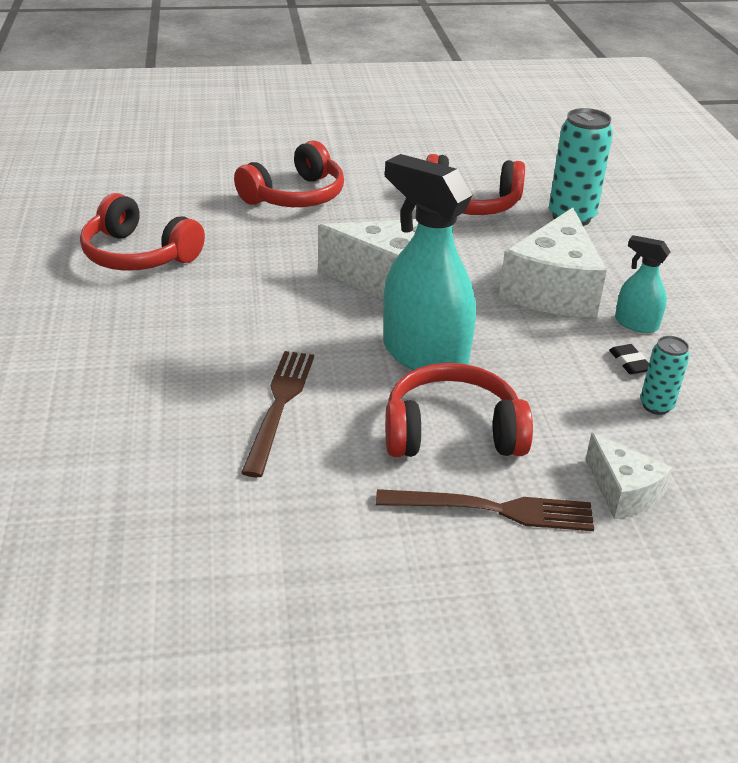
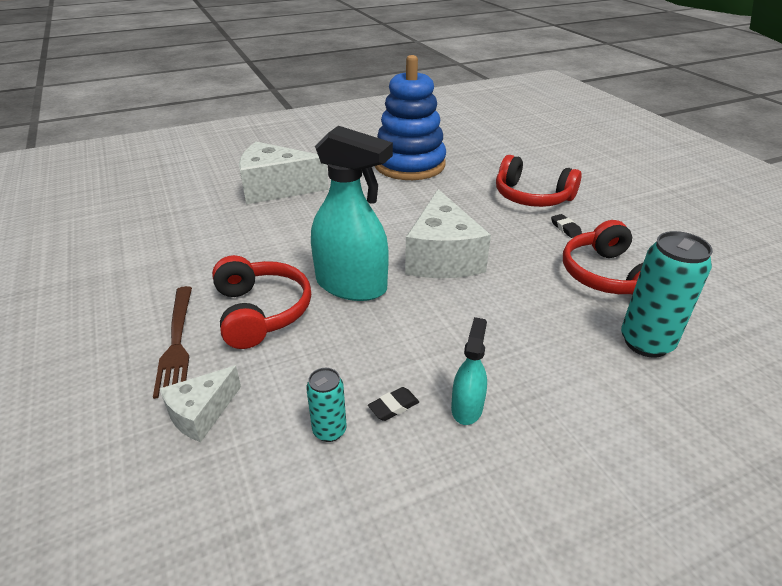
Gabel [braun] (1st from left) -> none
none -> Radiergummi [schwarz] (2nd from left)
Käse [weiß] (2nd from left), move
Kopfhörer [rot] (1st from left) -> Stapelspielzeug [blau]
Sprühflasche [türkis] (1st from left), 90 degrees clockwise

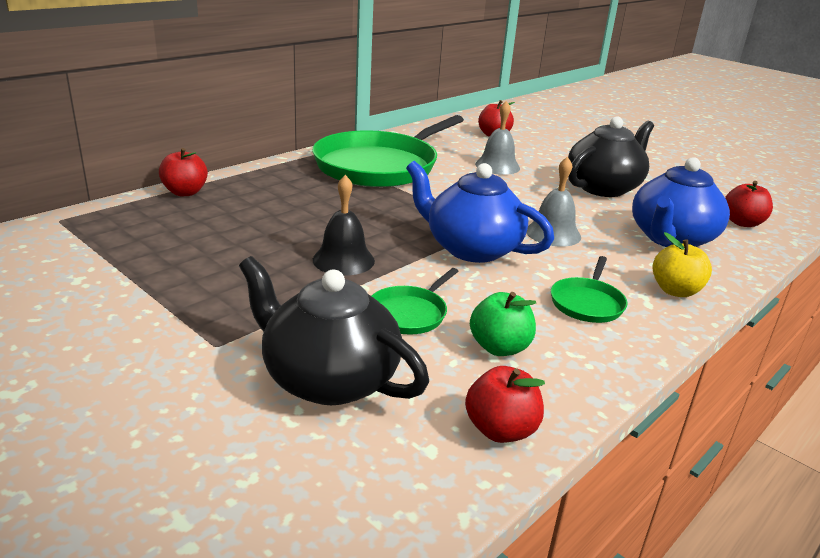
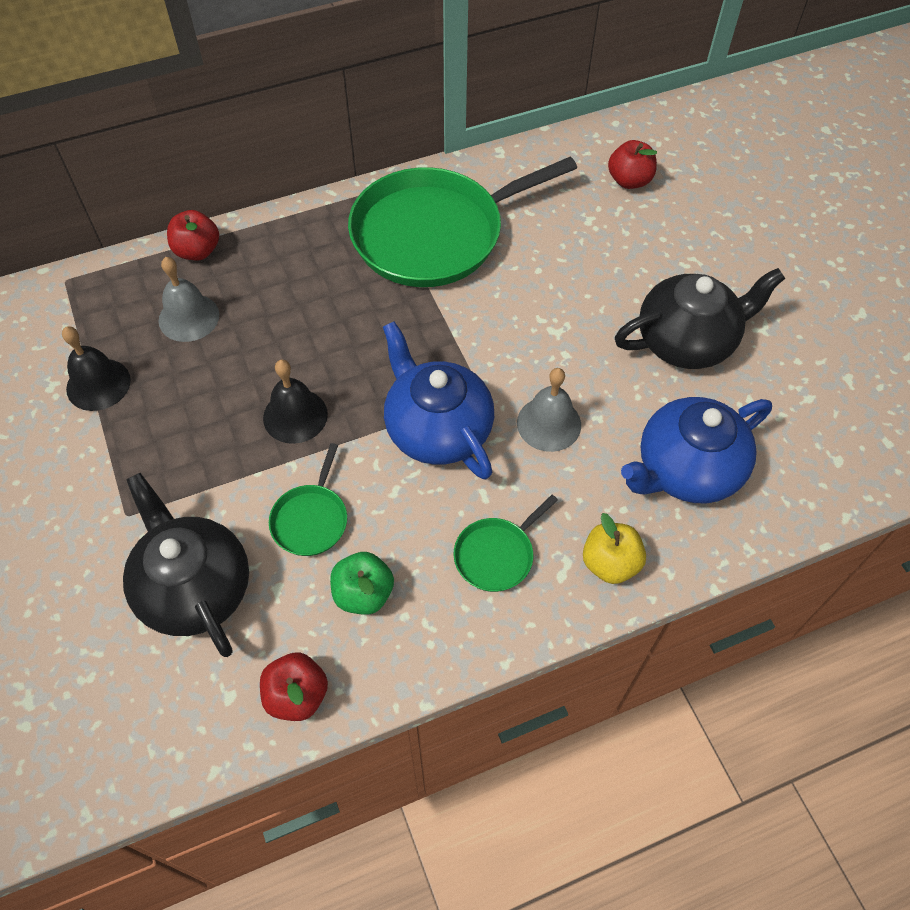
Apfel [rot] (4th from left) -> none
none -> Glocke [schwarz] (1st from left)
Glocke [grau] (1st from left), move
Pfanne [grün] (2nd from left in the first image) -> Pfanne [grün] (1st from left), 45 degrees counterclockwise

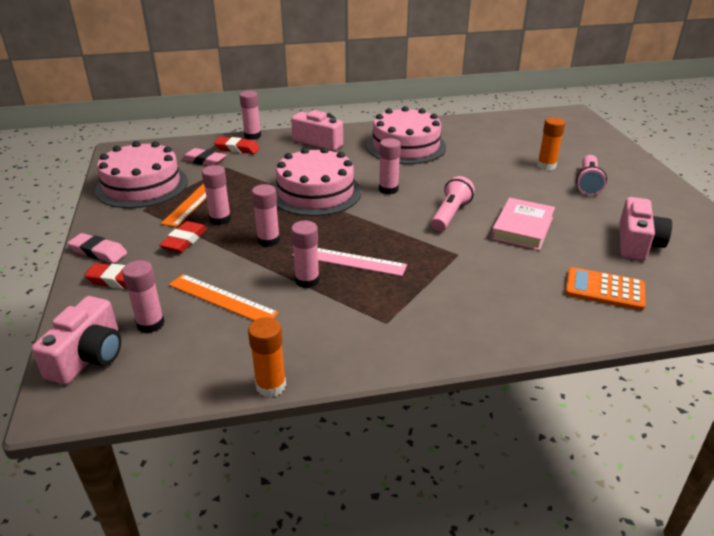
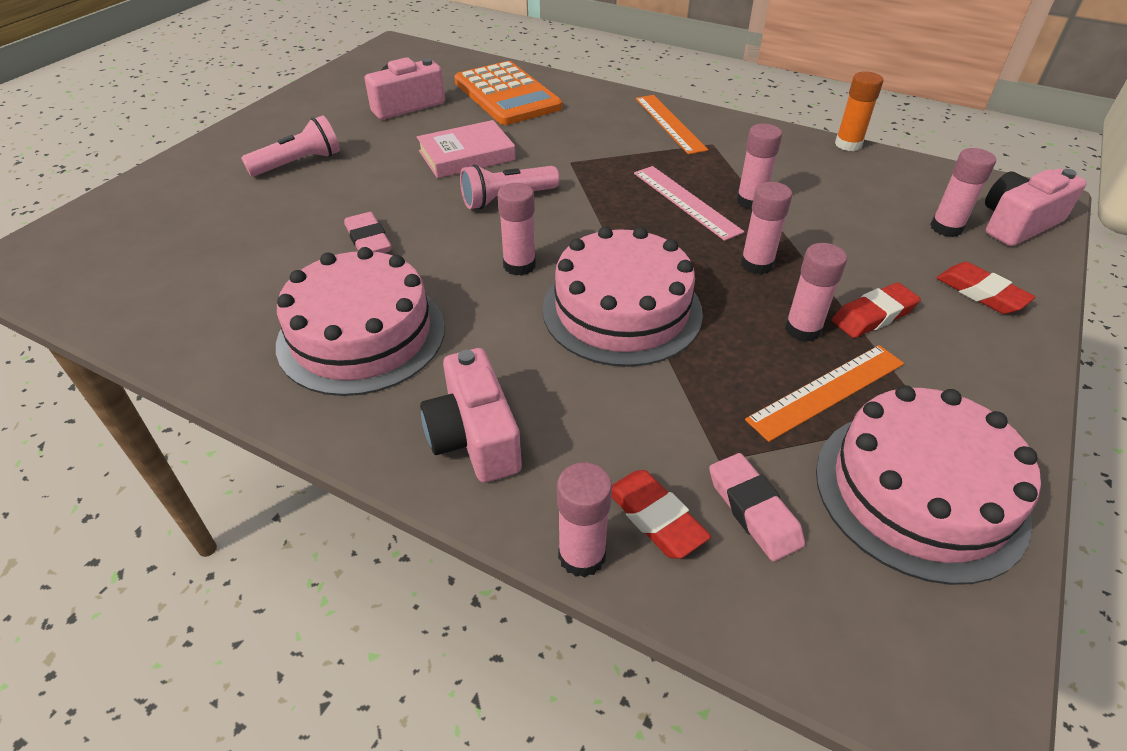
Klebestift [orange] (2nd from left) -> none
Radiergummi [rosa] (1st from left), move
Lineal [orange] (2nd from left in the first image) -> Lineal [orange] (1st from left), move
Taschenrechner [orange], x1.58

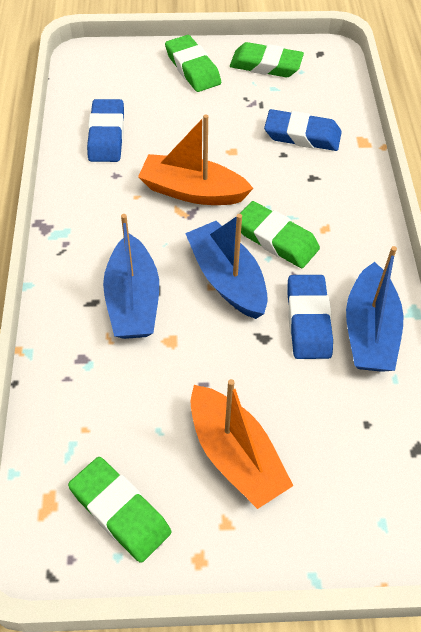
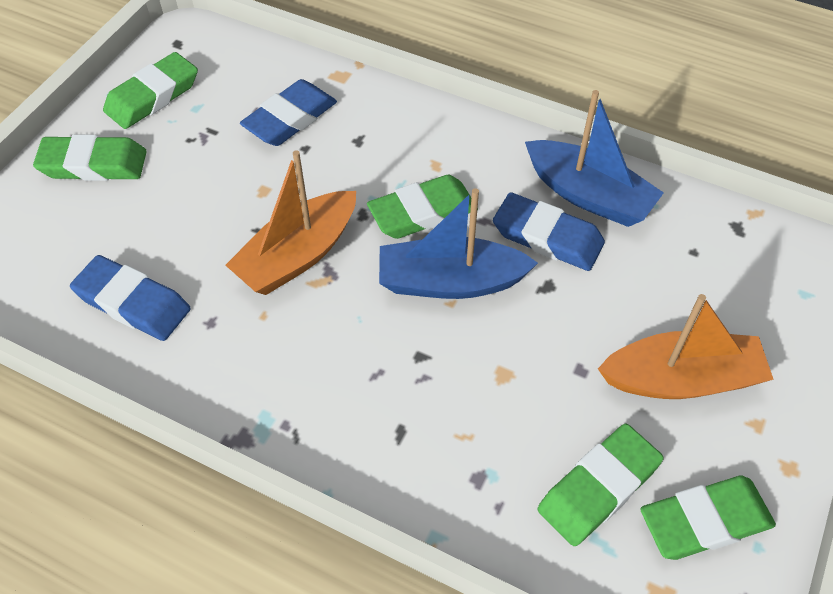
Boot [blau] (1st from left) -> none
none -> Radiergummi [grün] (4th from left)

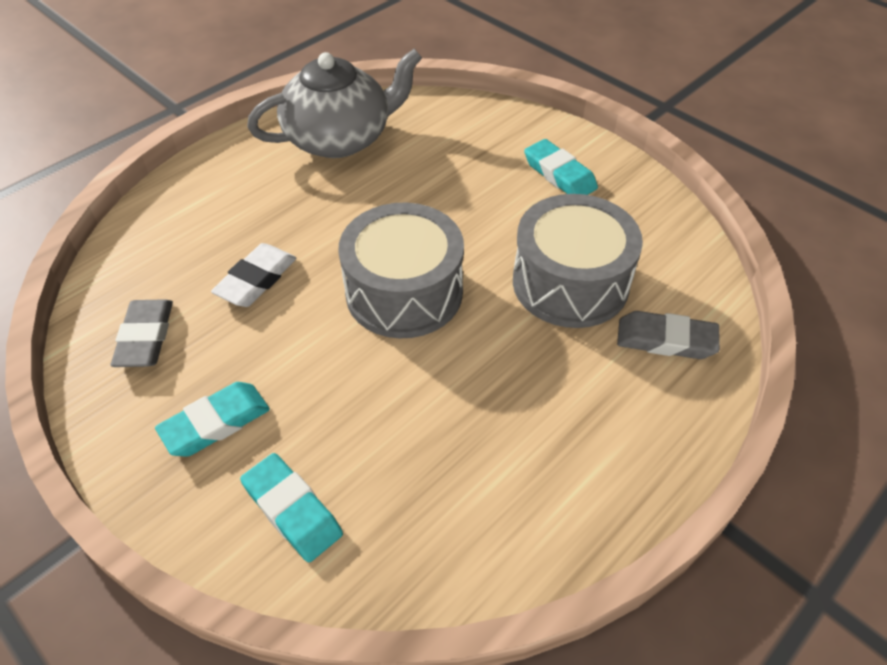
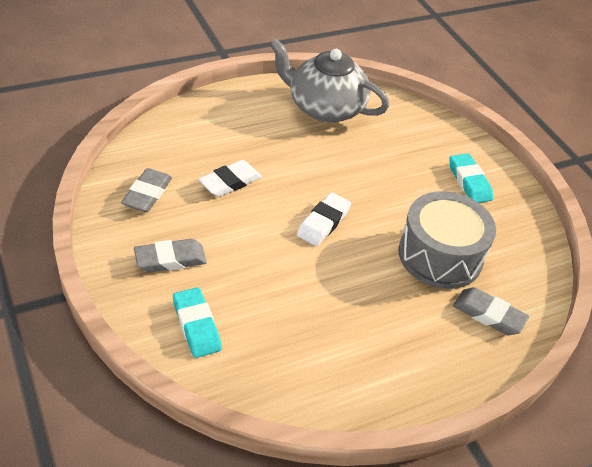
Trommel [grau] (1st from left) -> Radiergummi [weiß] (2nd from left)
Radiergummi [türkis] (1st from left) -> Radiergummi [grau] (2nd from left)
Teekanne [grau], 150 degrees counterclockwise

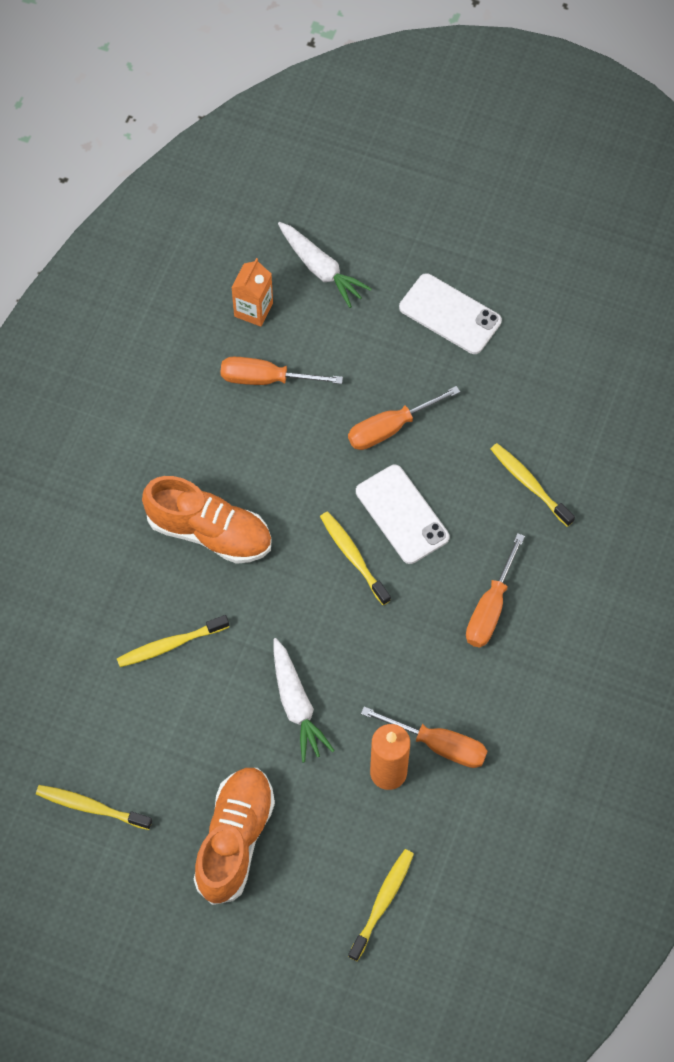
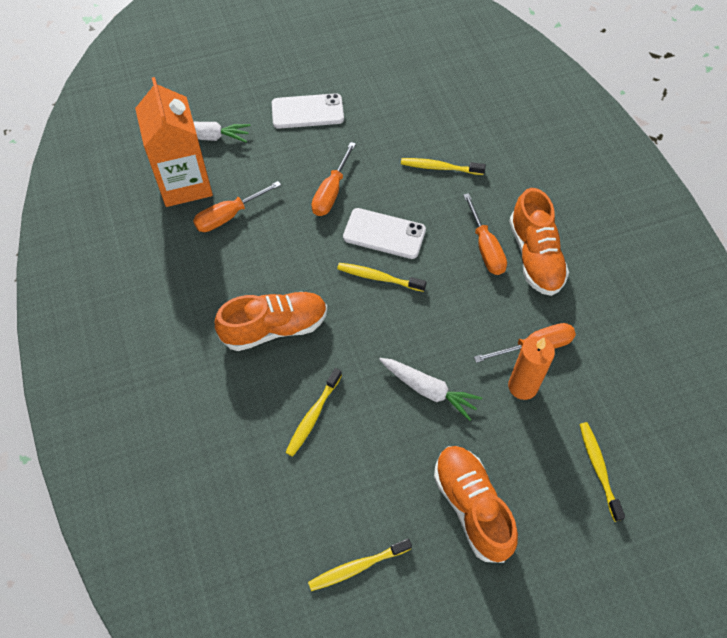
none -> Schuh [orange] (3rd from left)
Getränkekarton [orange], x2.04

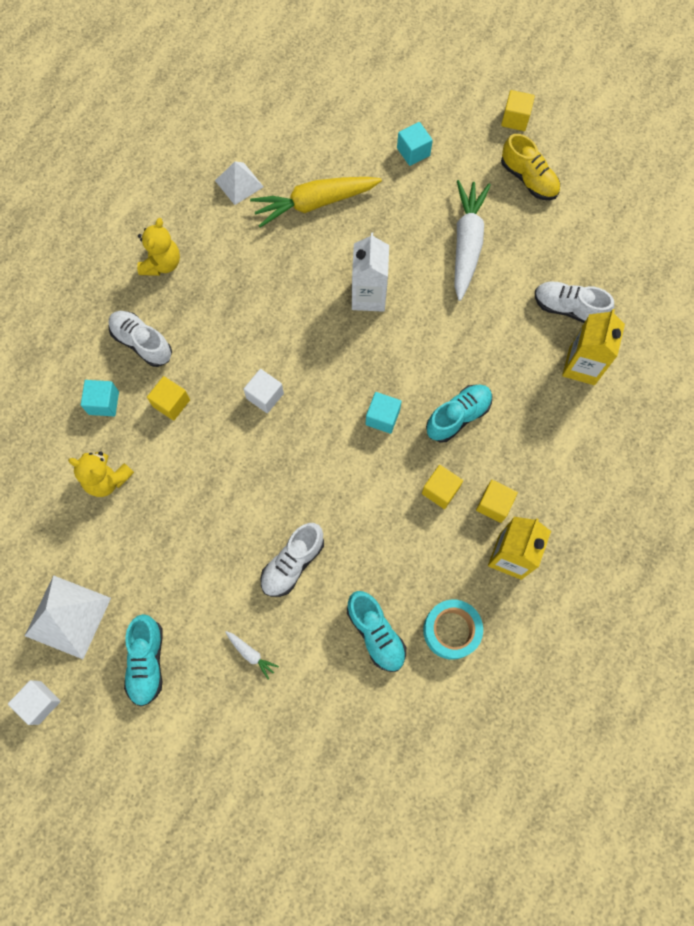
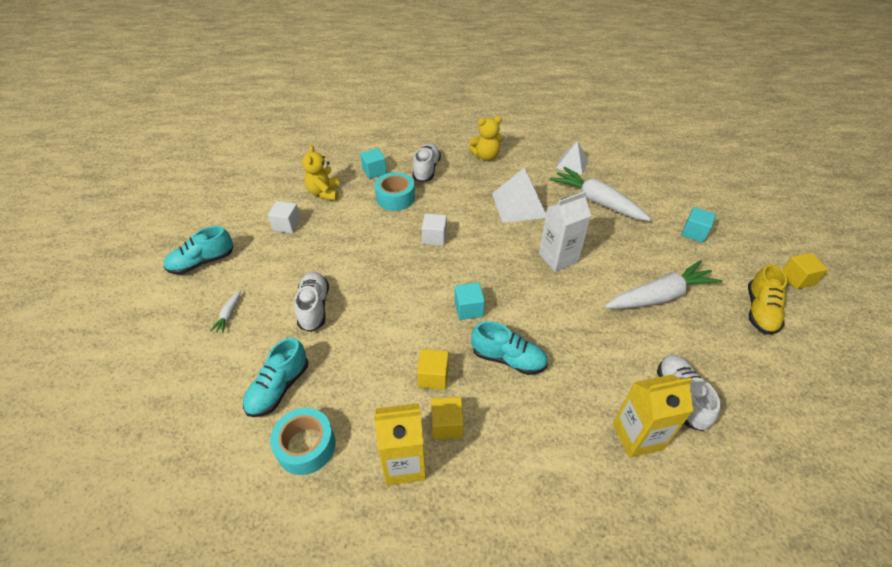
Kubus [weiß] (1st from left), move
Pyramide [weiß] (1st from left), move
Kubus [gelb] (1st from left) -> Klebeband [türkis] (2nd from left)
Karotte [gelb] -> Karotte [weiß] (2nd from left)
Schuh [weiß] (2nd from left in the first image) -> Schuh [weiß] (1st from left), 75 degrees clockwise

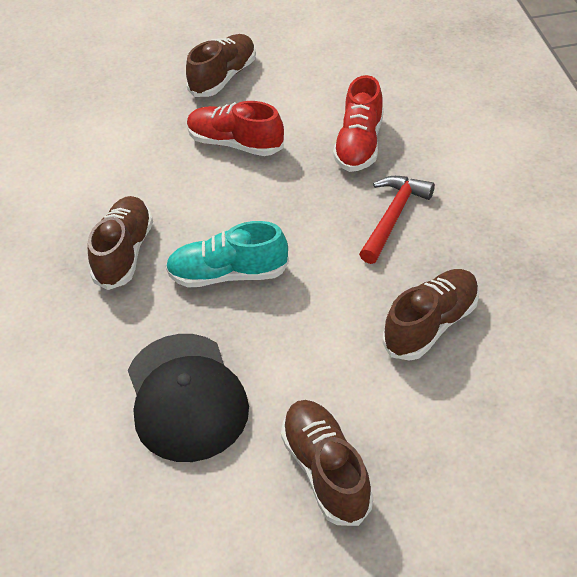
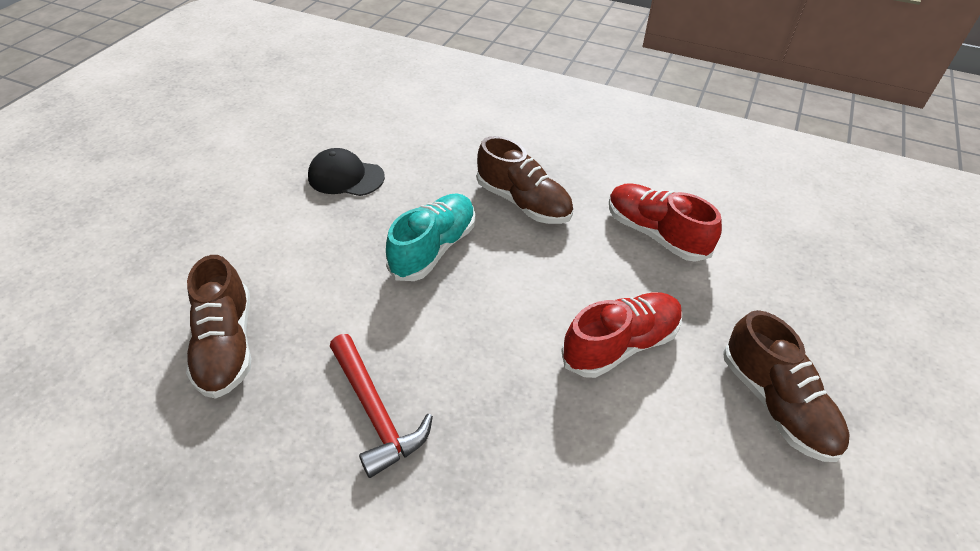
Schuh [braun] (3rd from left) -> none
Schuh [rot] (2nd from left), move
Kappe [schwarz], x0.61

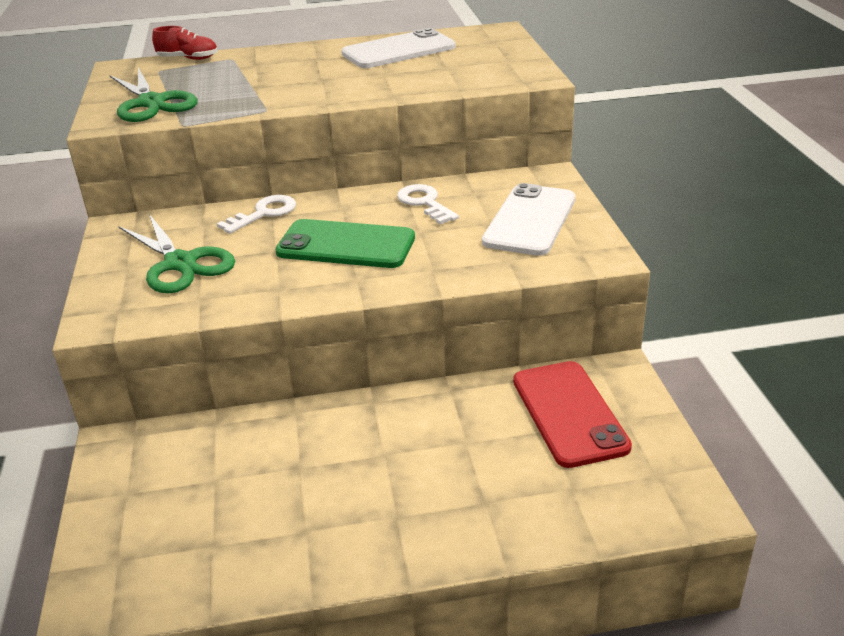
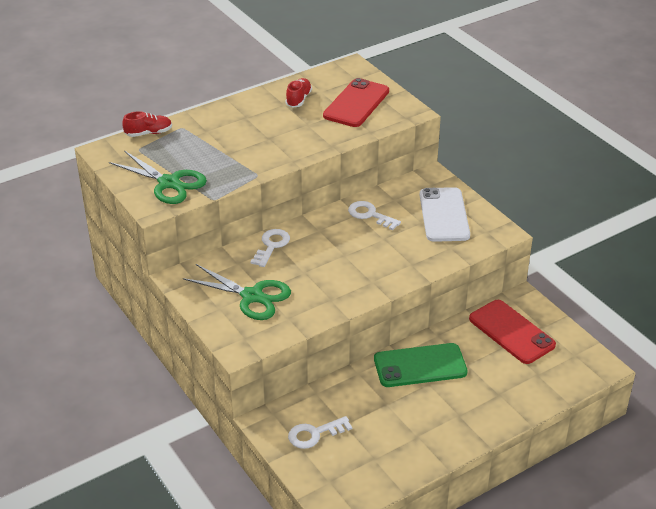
none -> Schlüssel [weiß] (2nd from left)
none -> Handy [rot] (1st from left)
Handy [grün], move
Handy [weiß] (1st from left) -> Schuh [rot] (2nd from left)

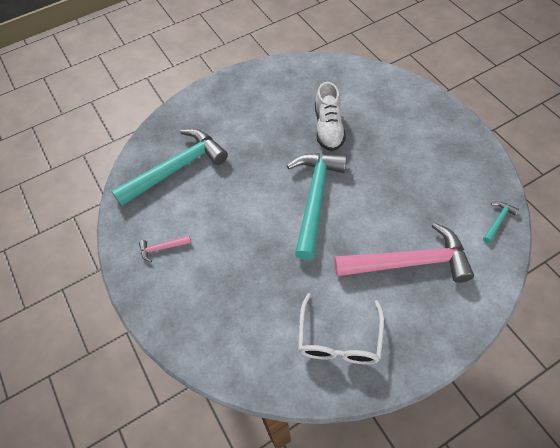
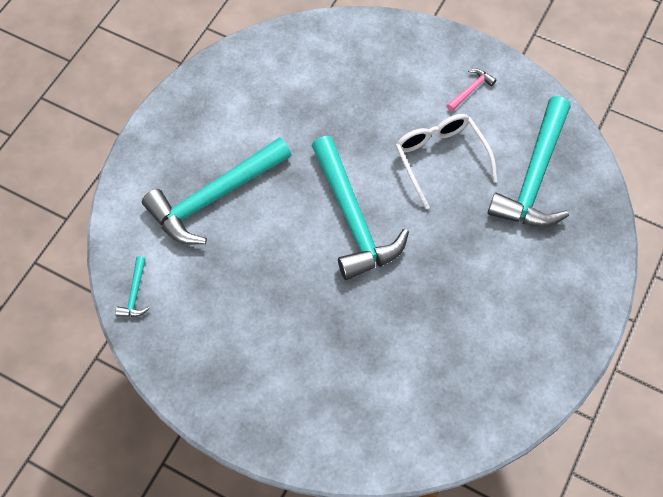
Schuh [weiß] -> none
Brille [weiß], move
Hammer [rosa] (2nd from left) -> Hammer [türkis] (2nd from left)

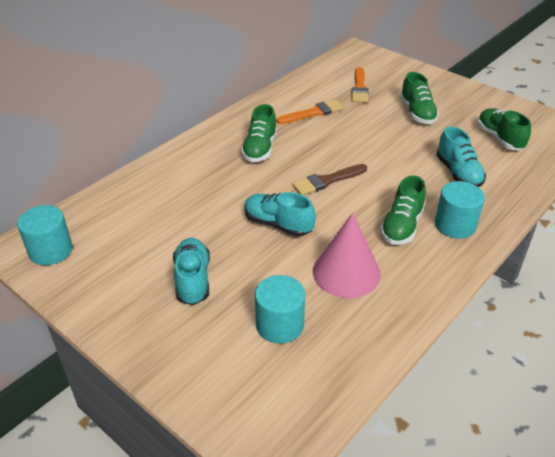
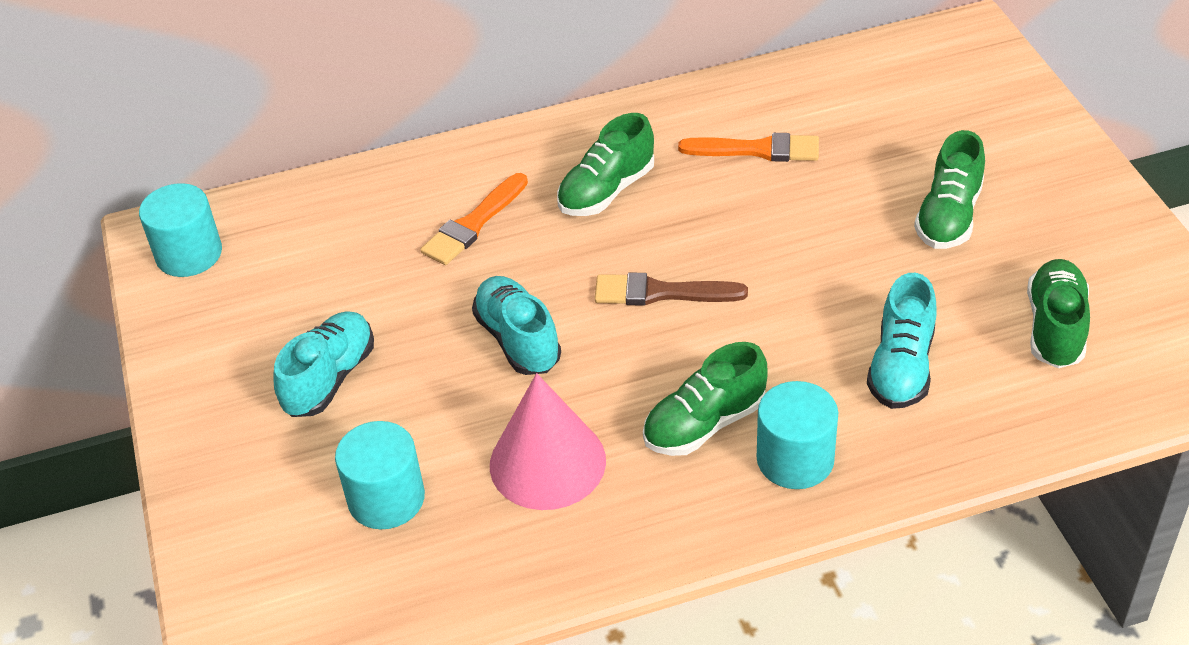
Pinsel [orange] (2nd from left in the first image) -> Pinsel [orange] (1st from left), move

